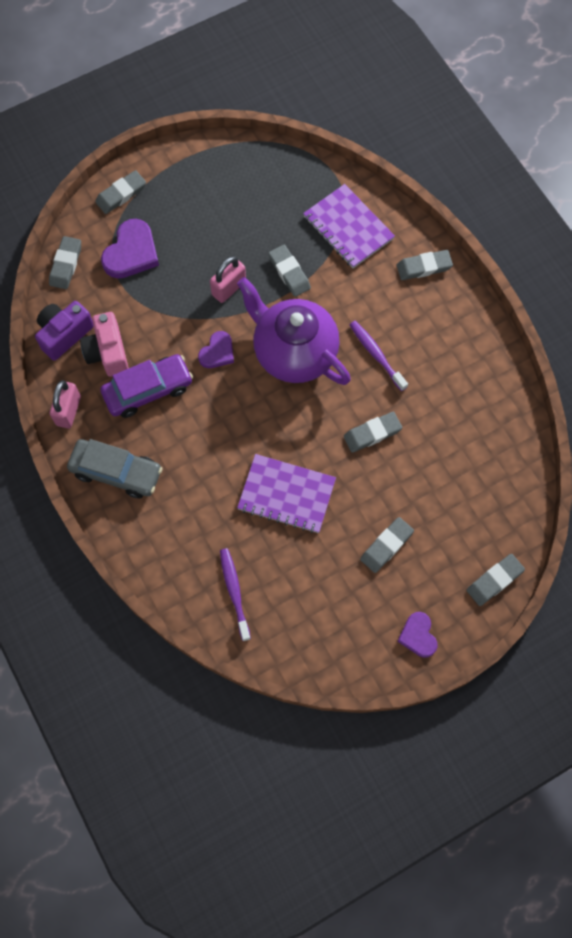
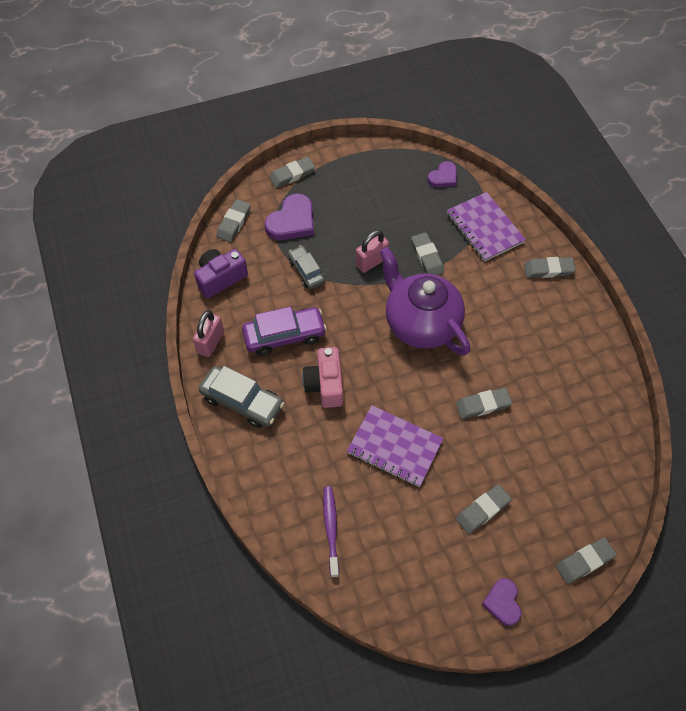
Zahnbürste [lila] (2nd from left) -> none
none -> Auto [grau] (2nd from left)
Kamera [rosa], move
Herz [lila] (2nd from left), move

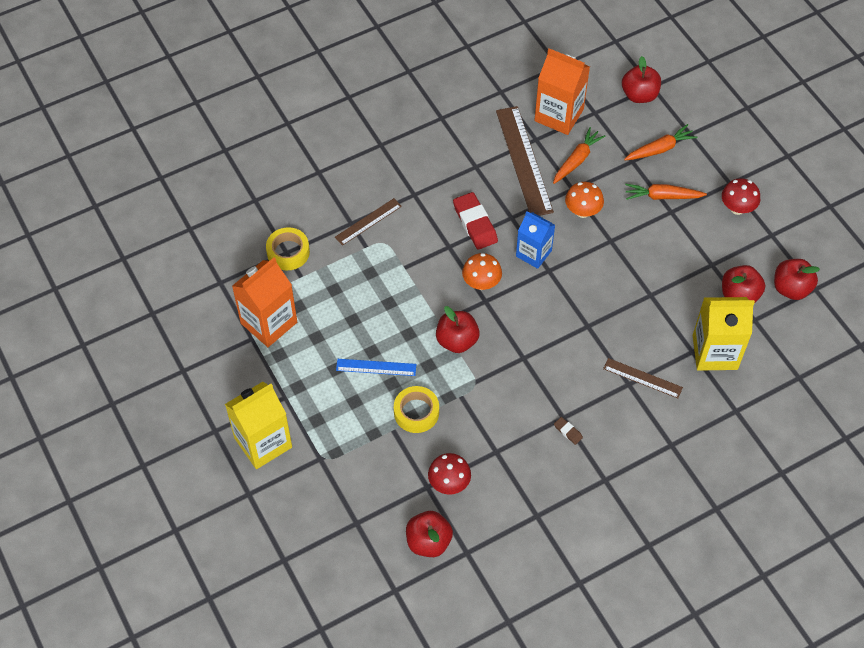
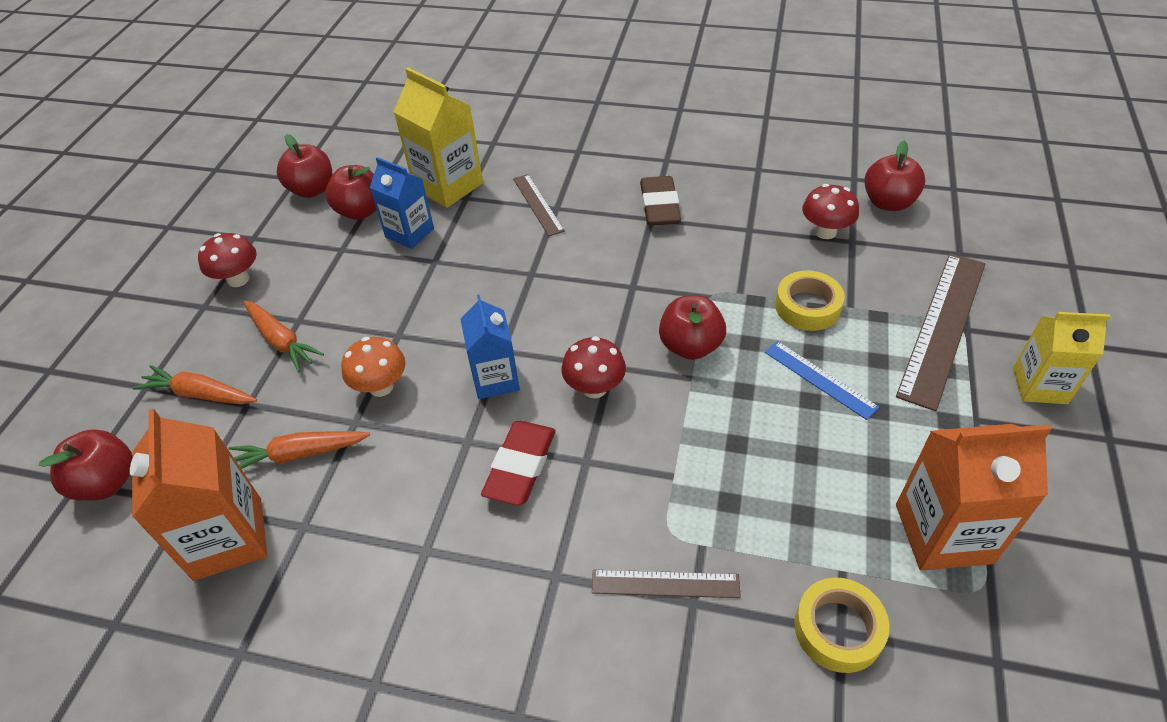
none -> Getränkekarton [blau] (1st from left)
Lineal [braun] (2nd from left in the first image) -> Lineal [braun] (3rd from left), move
Pilz [orange] (1st from left) -> Pilz [rot] (2nd from left)
Getränkekarton [gelb] (1st from left in the first image) -> Getränkekarton [gelb] (2nd from left), x0.67
Radiergummi [braun], x2.15

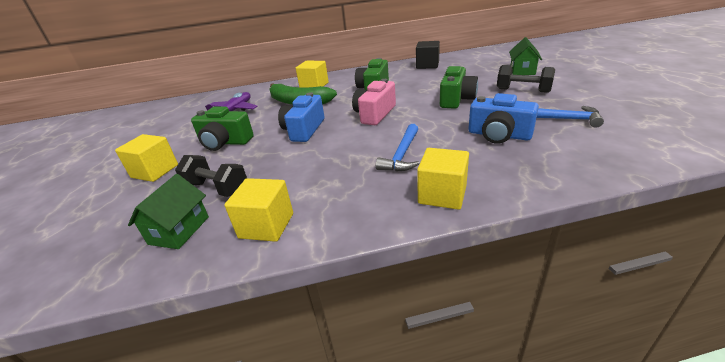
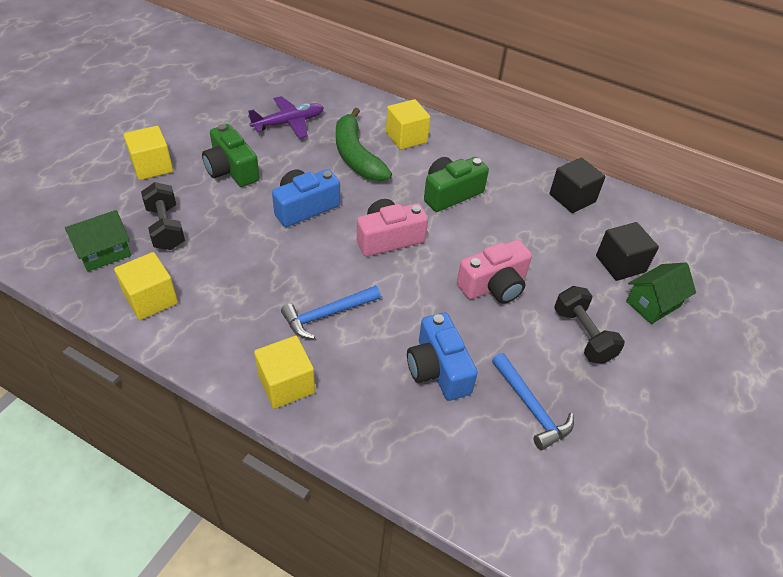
none -> Kubus [schwarz] (2nd from left)
Kamera [grün] (3rd from left) -> Kamera [rosa] (2nd from left)

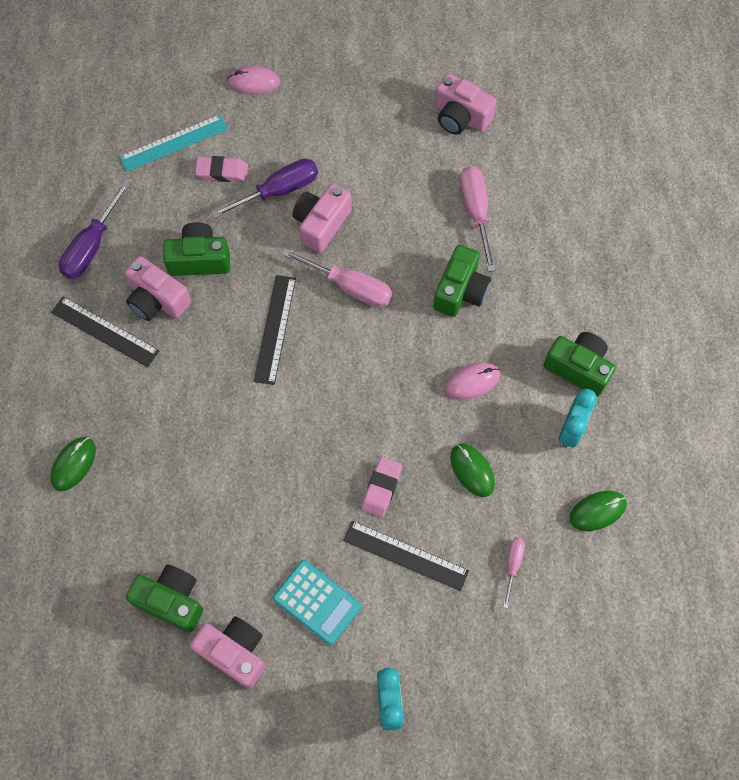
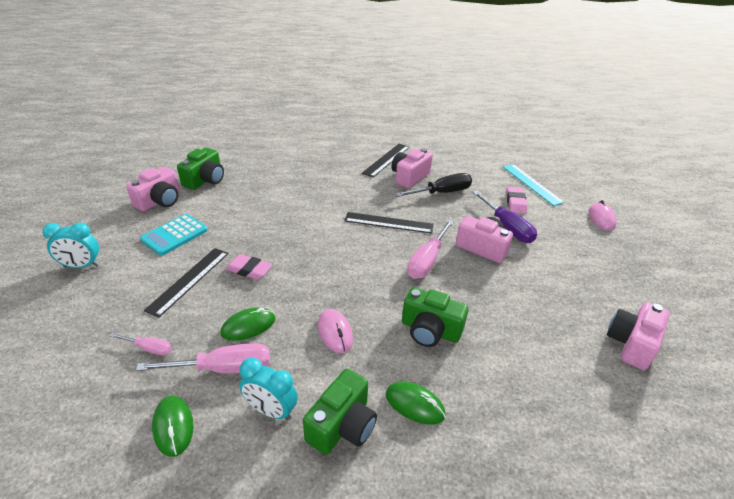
Schraubenzieher [lila] (1st from left) -> none
Computermaus [grün] (1st from left in the first image) -> Computermaus [grün] (3rd from left), move
Schraubenzieher [rosa] (2nd from left), move
Kamera [grün] (2nd from left) -> Schraubenzieher [schwarz]

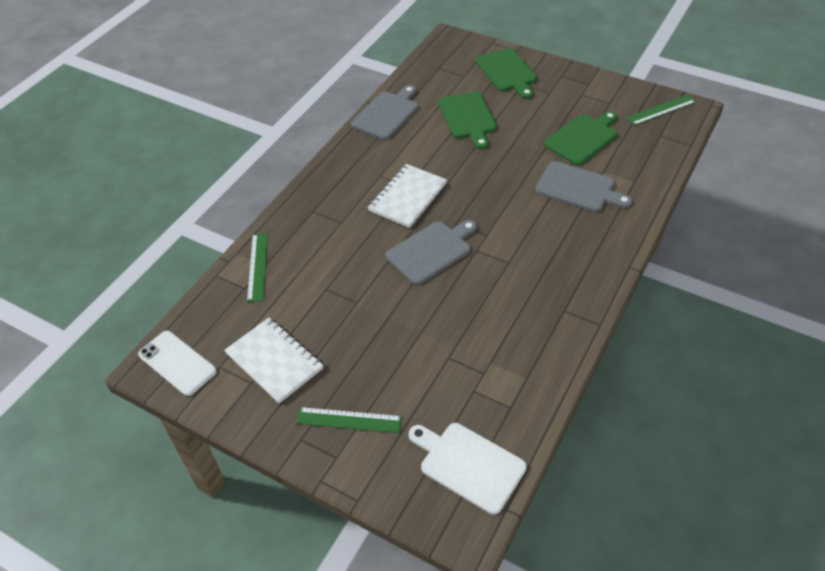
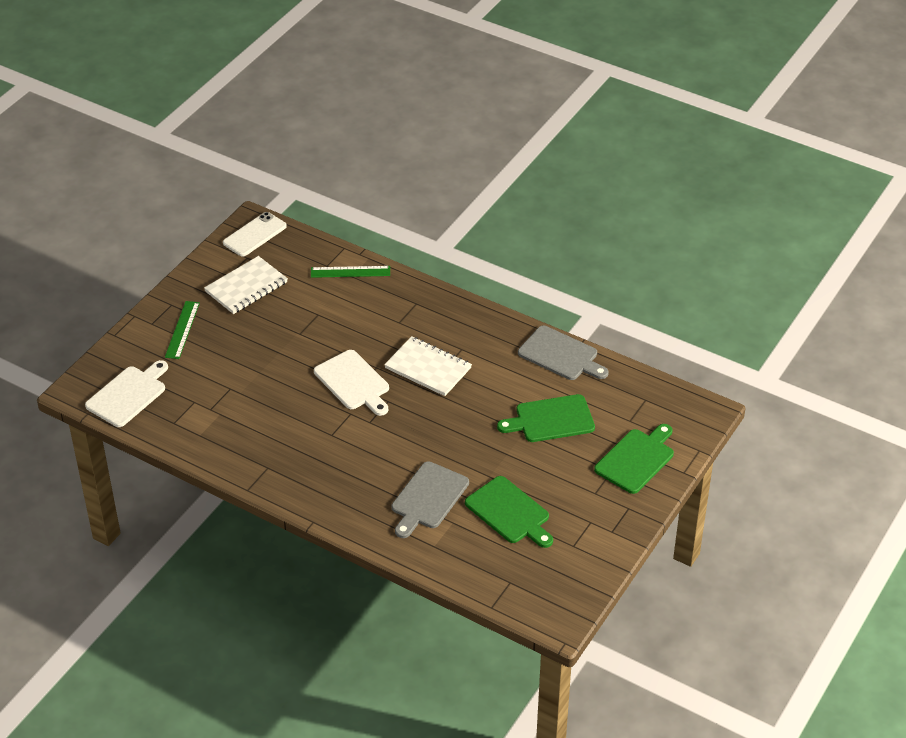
Lineal [grün] (3rd from left) -> none
Schneidebrett [grau] (2nd from left) -> Schneidebrett [weiß] (2nd from left)
Schneidebrett [grün] (2nd from left in the first image) -> Schneidebrett [grün] (3rd from left), 150 degrees clockwise

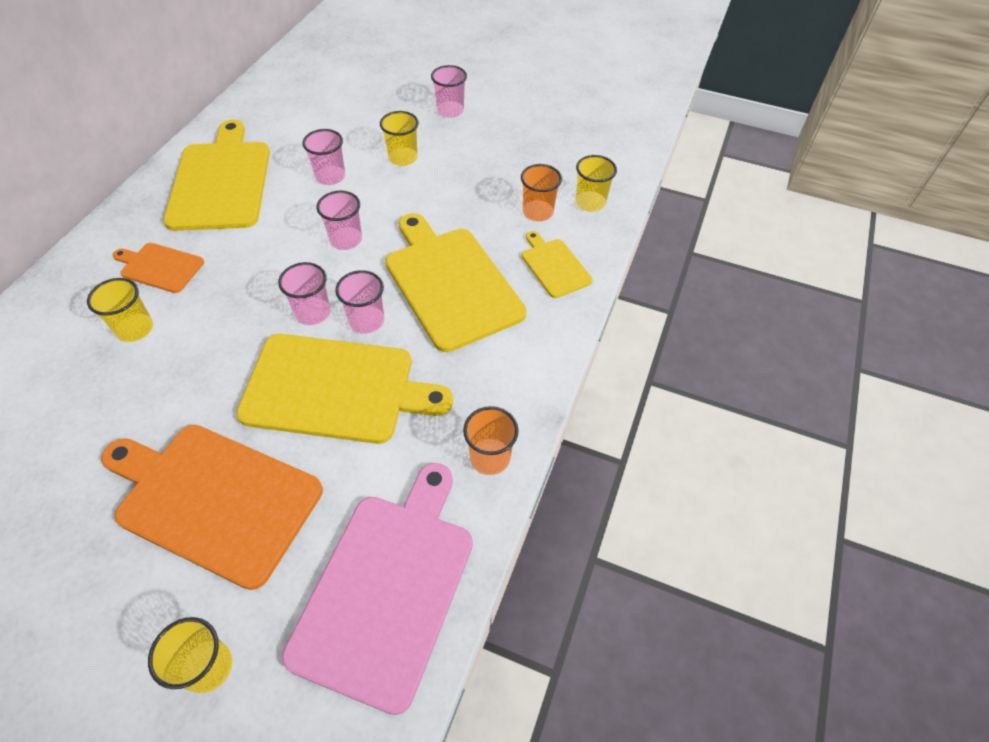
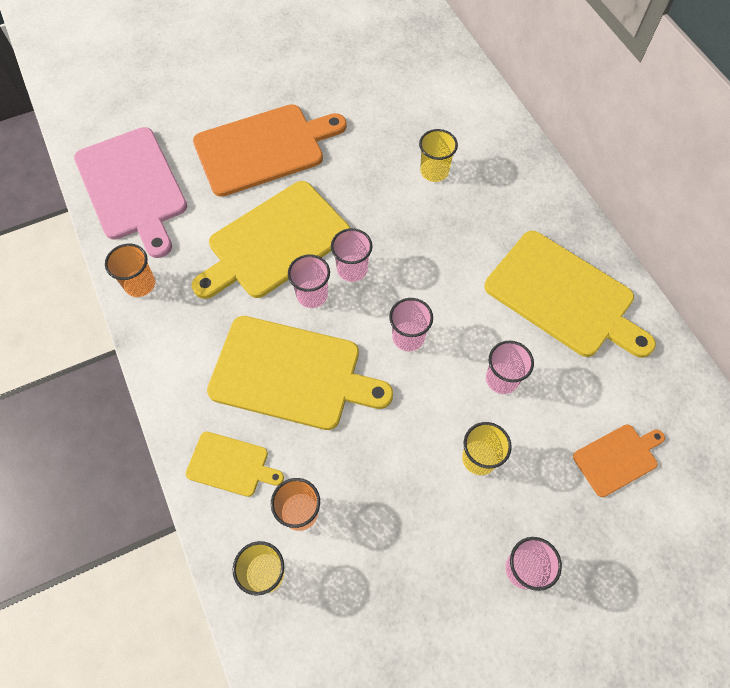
Becher [gelb] (2nd from left) -> none
Schneidebrett [orange] (1st from left in the first image) -> Schneidebrett [orange] (2nd from left), move

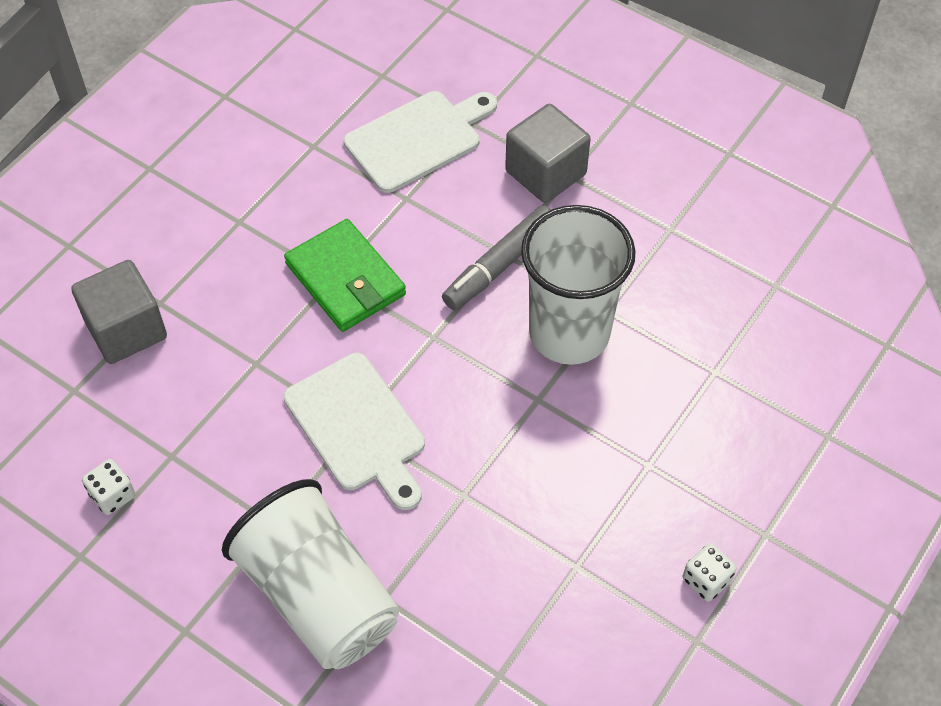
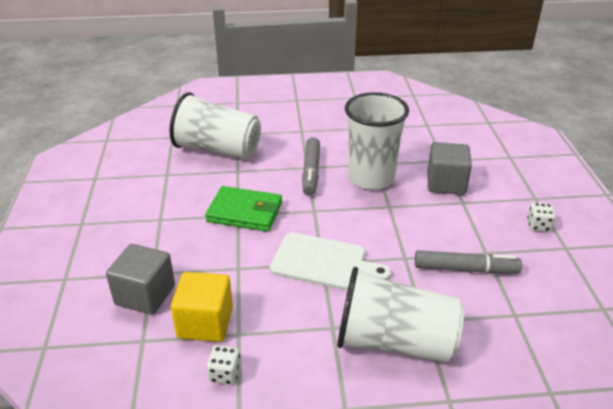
none -> Kubus [gelb]
none -> Filzstift [grau] (2nd from left)
Kubus [grau] (2nd from left), move
Schneidebrett [weiß] (2nd from left) -> Becher [weiß] (1st from left)

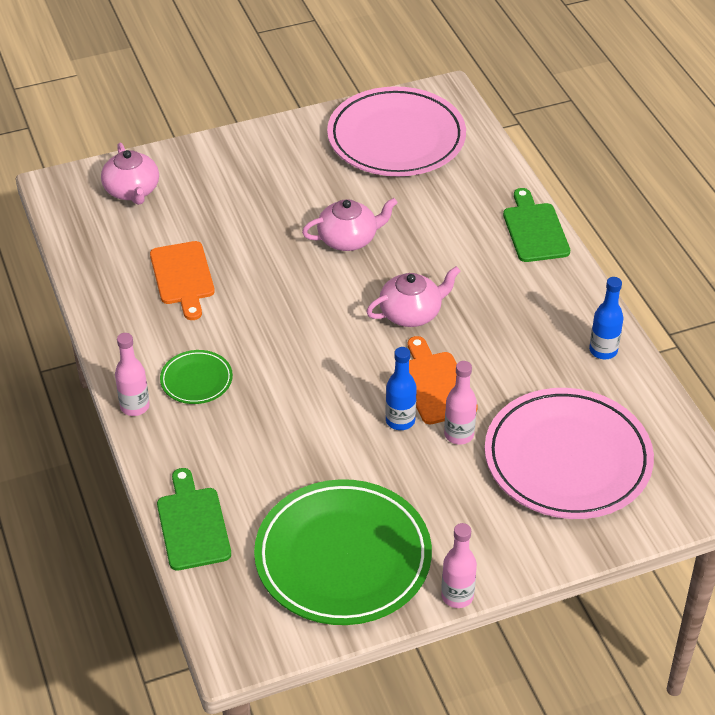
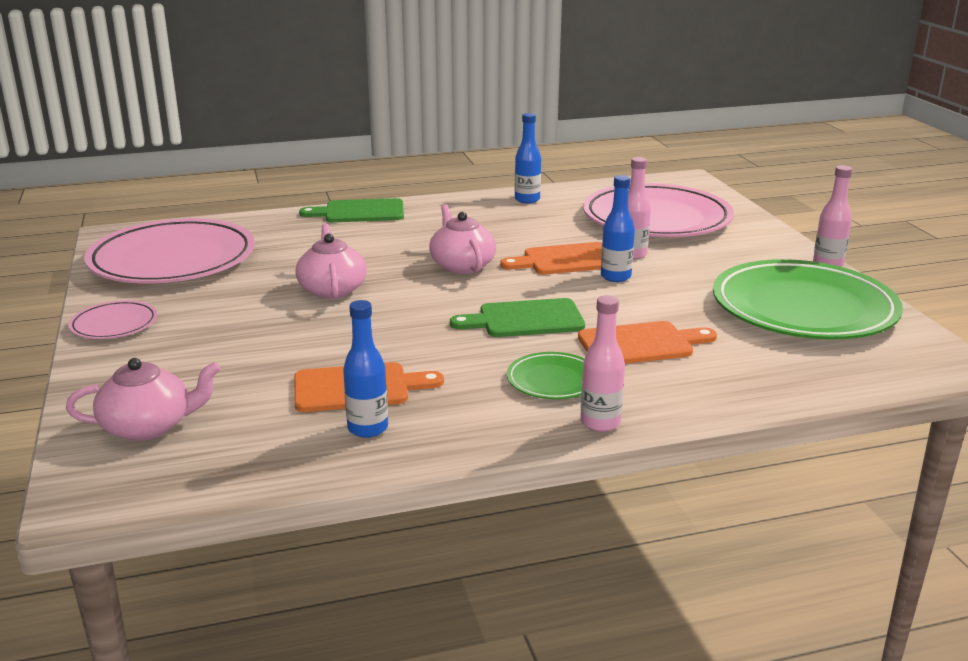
none -> Teller [rosa] (1st from left)
none -> Flasche [blau] (1st from left)
none -> Schneidebrett [orange] (3rd from left)
Schneidebrett [grün] (1st from left in the first image) -> Schneidebrett [grün] (2nd from left), move

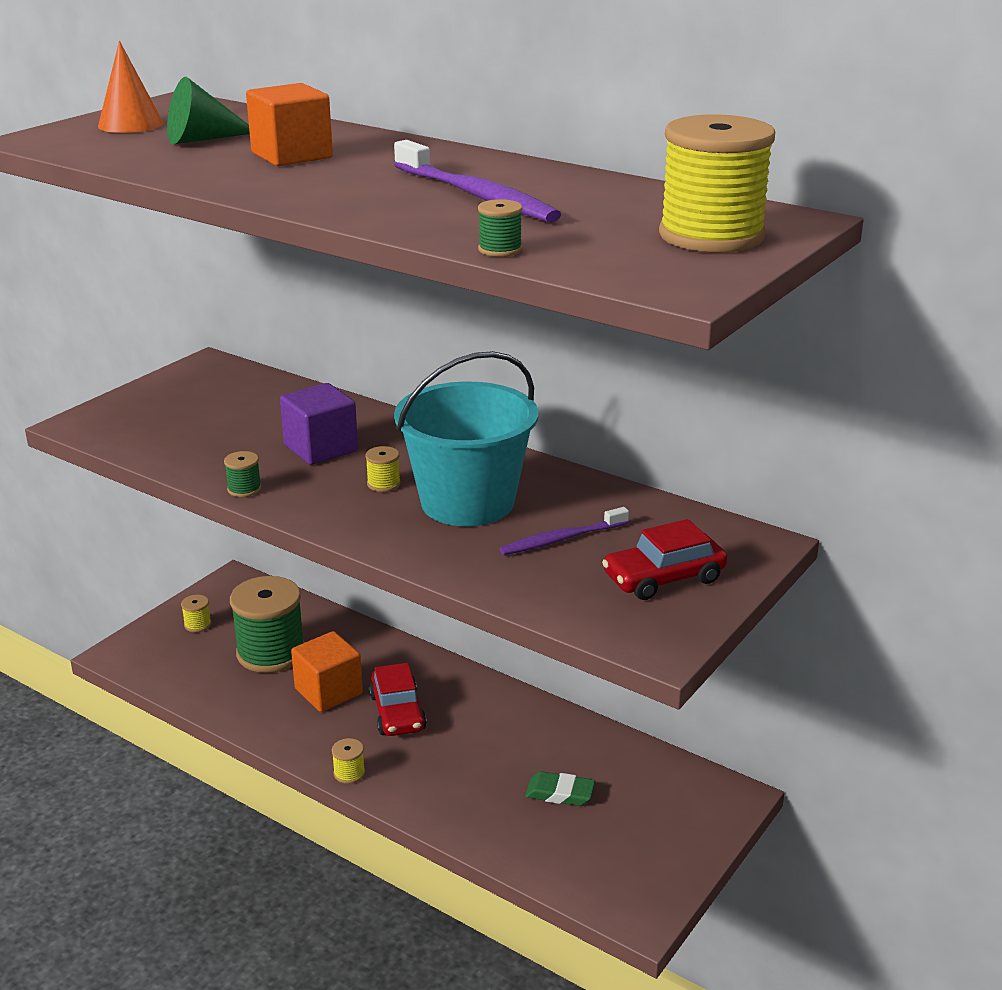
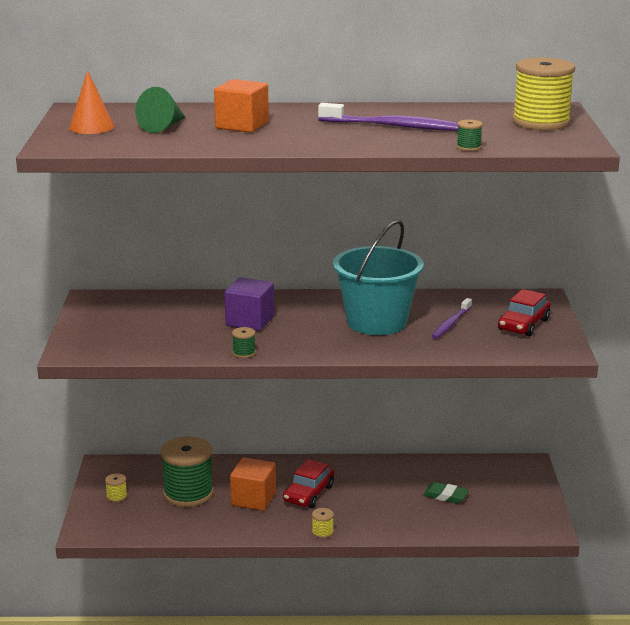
Garnrolle [gelb] (3rd from left) -> none
Auto [rot] (1st from left), 75 degrees clockwise
Radiergummi [grün], 45 degrees clockwise

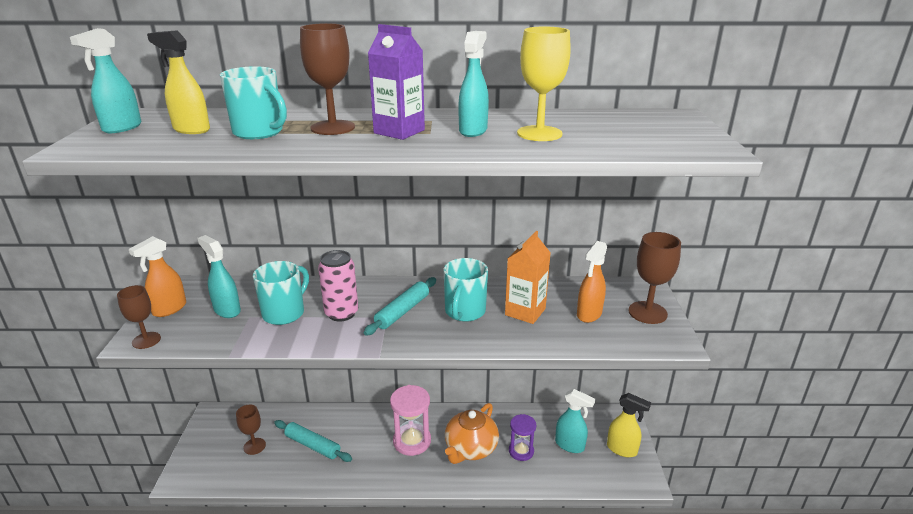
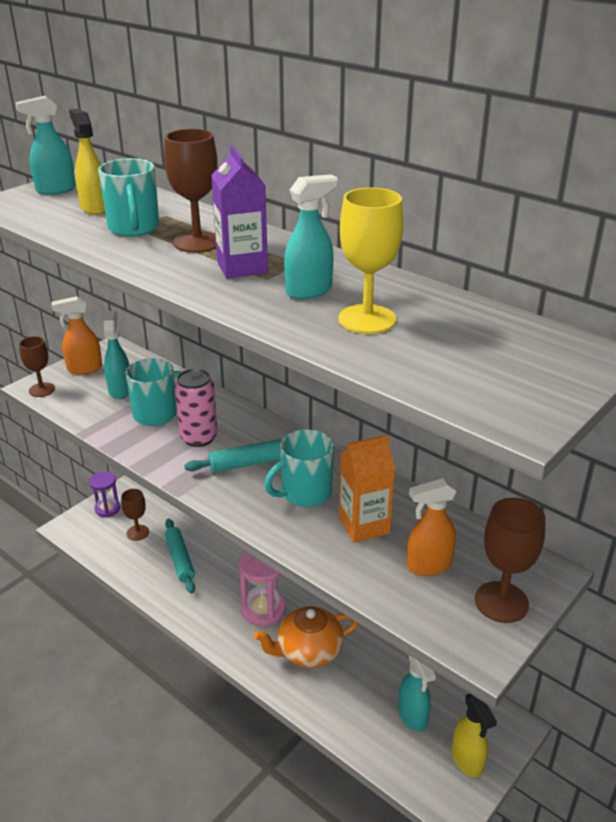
Sanduhr [lila], move

